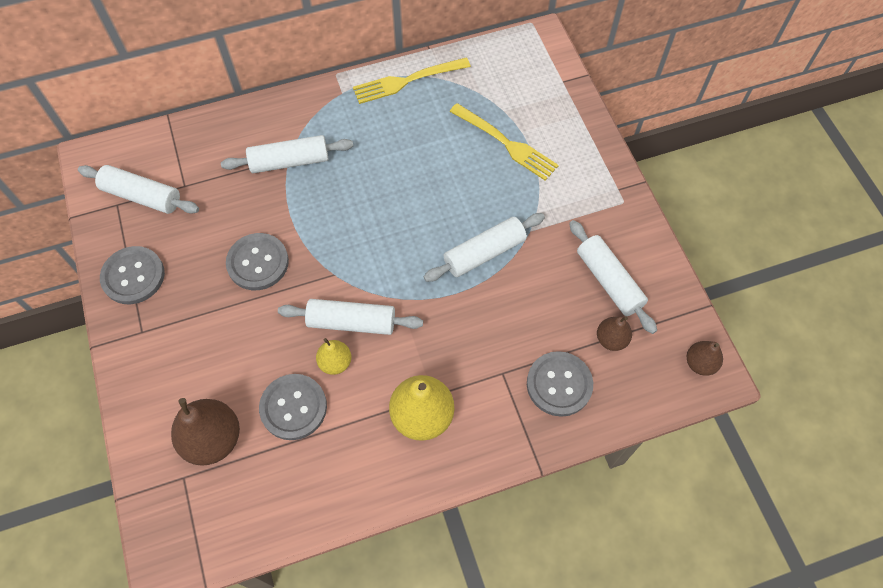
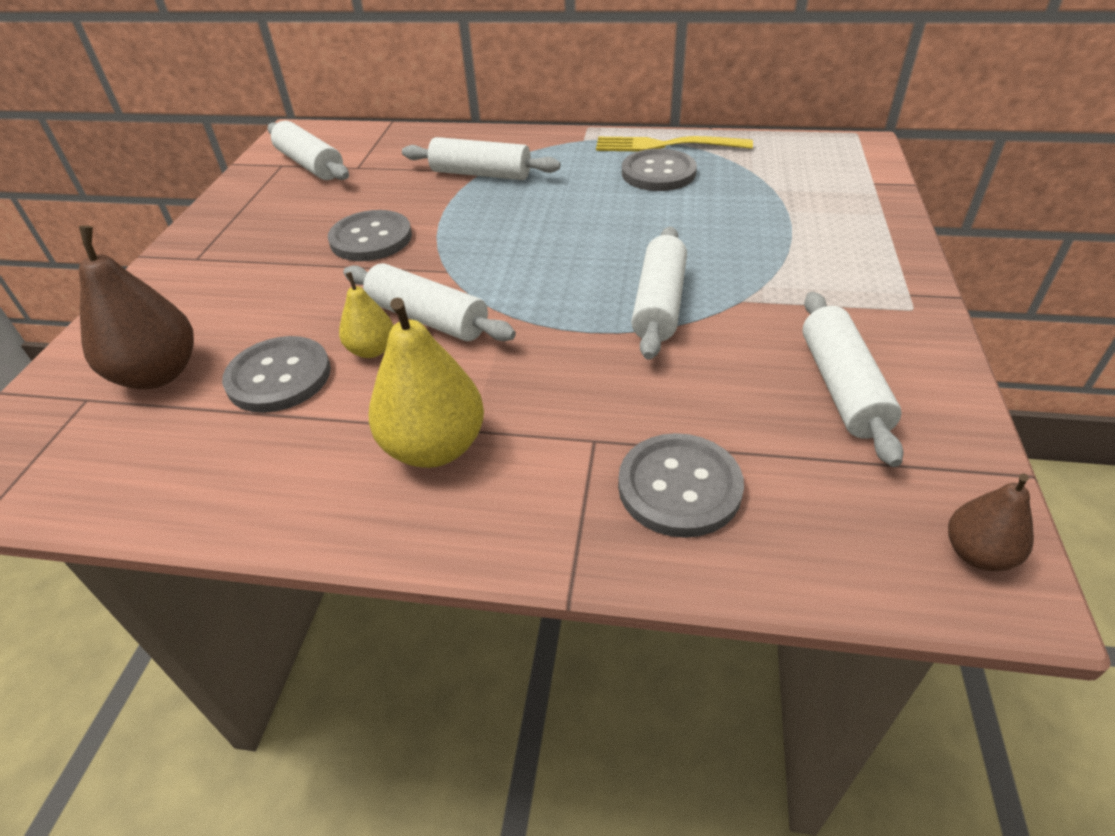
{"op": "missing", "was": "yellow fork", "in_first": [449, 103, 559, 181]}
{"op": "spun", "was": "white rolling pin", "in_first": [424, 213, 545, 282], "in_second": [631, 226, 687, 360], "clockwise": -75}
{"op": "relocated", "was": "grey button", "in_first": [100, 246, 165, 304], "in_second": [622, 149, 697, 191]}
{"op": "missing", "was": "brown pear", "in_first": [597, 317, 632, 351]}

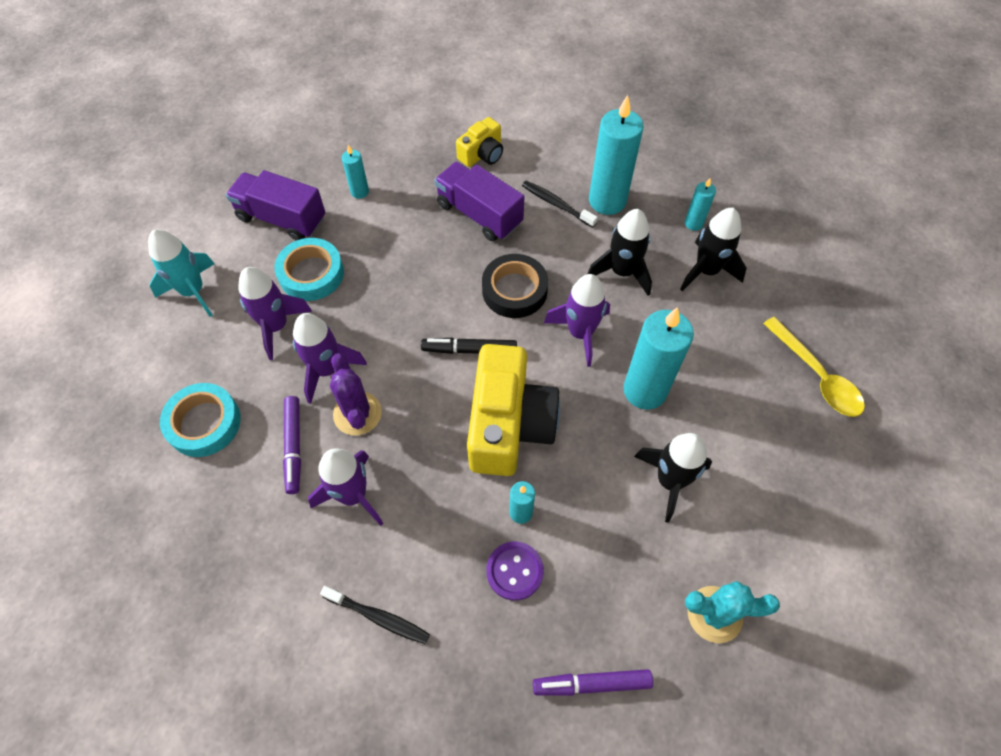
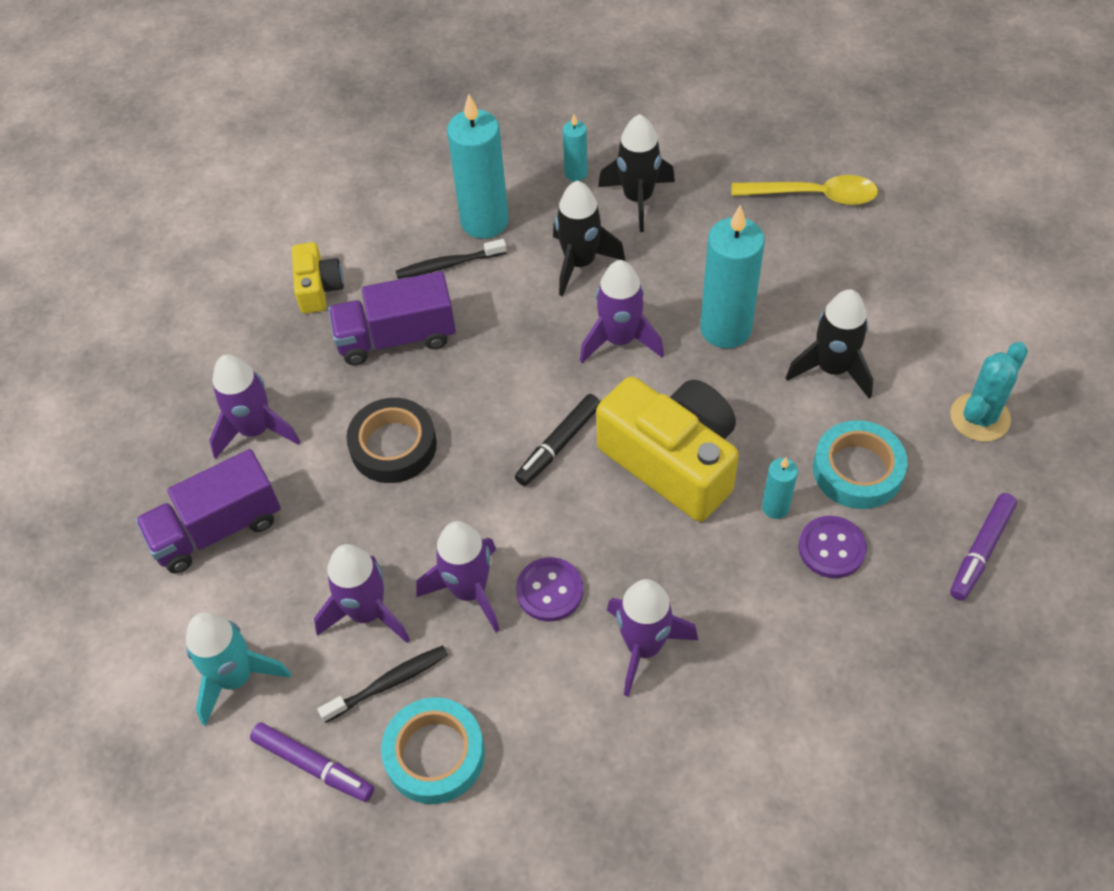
{"op": "exchanged", "was": "turquoise candle", "now": "purple rocket", "in_first": [342, 145, 369, 199], "in_second": [209, 354, 300, 459]}
{"op": "relocated", "was": "turquoise tape", "in_first": [274, 238, 344, 301], "in_second": [813, 420, 908, 509]}
{"op": "relocated", "was": "black tape", "in_first": [482, 254, 548, 318], "in_second": [346, 398, 437, 483]}
{"op": "exchanged", "was": "purple cactus", "now": "purple button", "in_first": [330, 353, 382, 435], "in_second": [516, 557, 583, 622]}
{"op": "relocated", "was": "purple marker", "in_first": [283, 396, 301, 494], "in_second": [250, 722, 374, 802]}
{"op": "relocated", "was": "black toothbrush", "in_first": [320, 586, 430, 644], "in_second": [317, 645, 448, 723]}

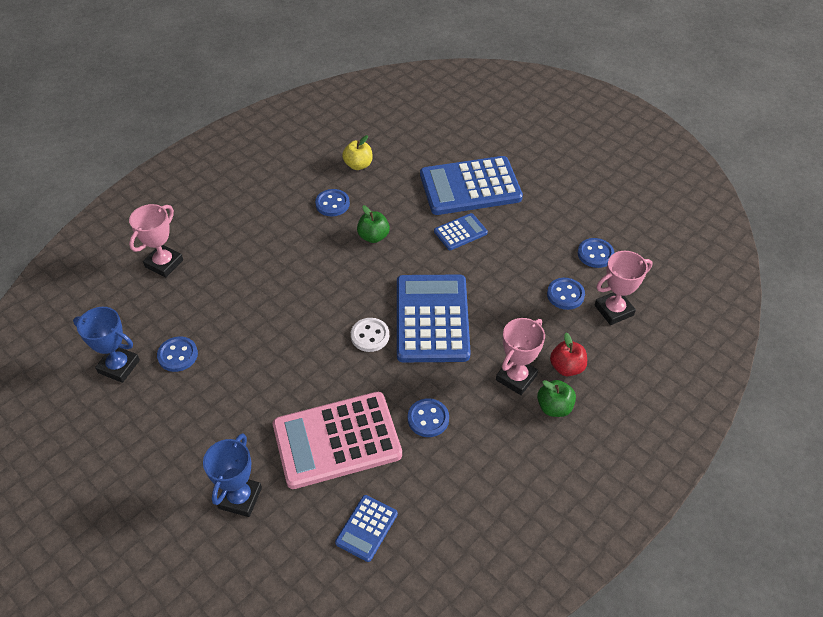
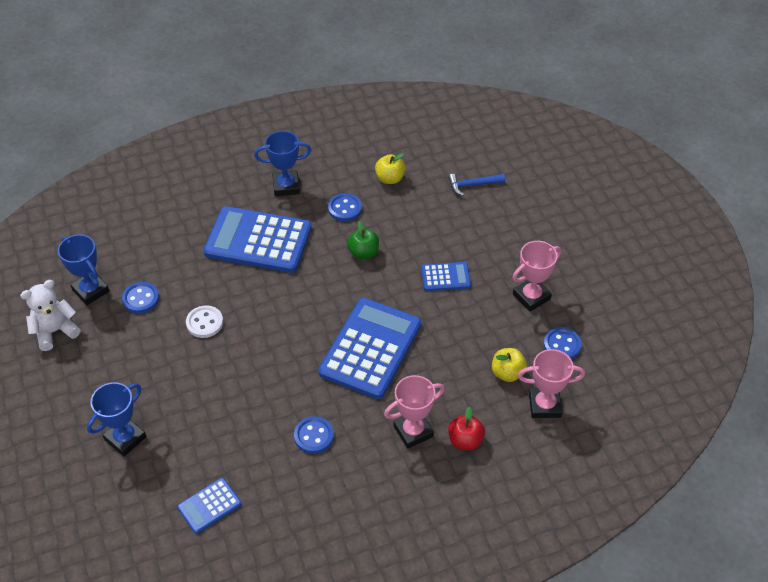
{"op": "relocated", "was": "blue calculator", "in_first": [420, 156, 523, 215], "in_second": [204, 206, 312, 273]}
{"op": "relocated", "was": "pink trophy", "in_first": [129, 204, 183, 277], "in_second": [512, 241, 562, 311]}
{"op": "exchanged", "was": "blue button", "now": "yellow apple", "in_first": [547, 278, 585, 310], "in_second": [492, 348, 527, 382]}
{"op": "relocated", "was": "white button", "in_first": [351, 318, 389, 352], "in_second": [186, 305, 223, 338]}
{"op": "missing", "was": "green apple", "in_first": [537, 380, 576, 417]}
{"op": "missing", "was": "pink calculator", "in_first": [273, 392, 402, 489]}
{"op": "appeared", "now": "blue trophy", "in_second": [254, 131, 311, 196]}
{"op": "appeared", "now": "blue hammer", "in_second": [448, 174, 505, 196]}
{"op": "appeared", "now": "white teddy bear", "in_second": [20, 280, 81, 351]}

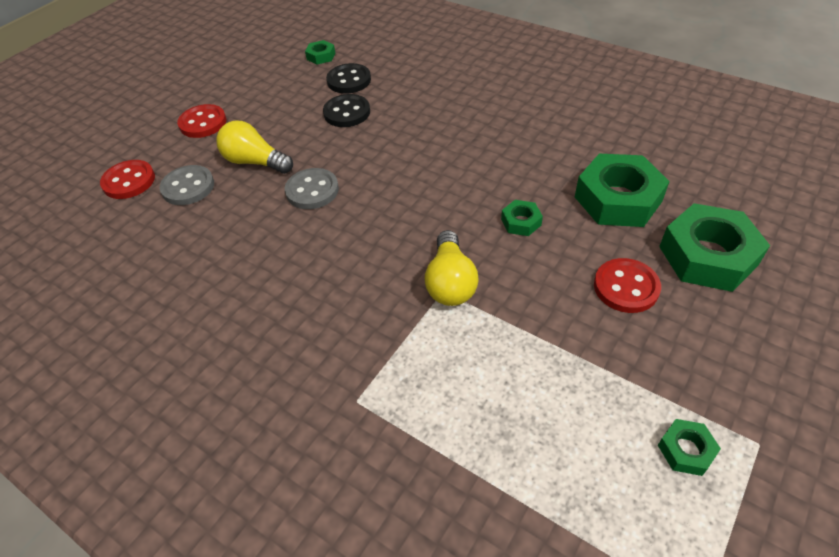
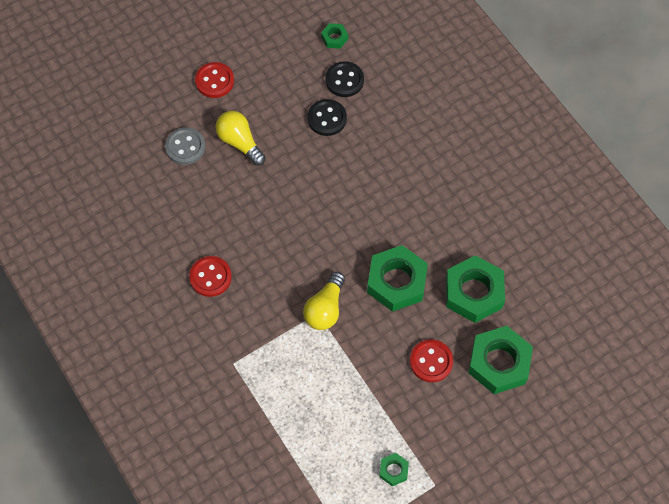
{"op": "relocated", "was": "red button", "in_first": [100, 160, 155, 199], "in_second": [189, 256, 232, 297]}
{"op": "missing", "was": "grey button", "in_first": [285, 168, 339, 209]}
{"op": "size", "was": "green nut", "in_first": [501, 200, 543, 236], "in_second": [367, 245, 428, 312], "ratio": 2.16}

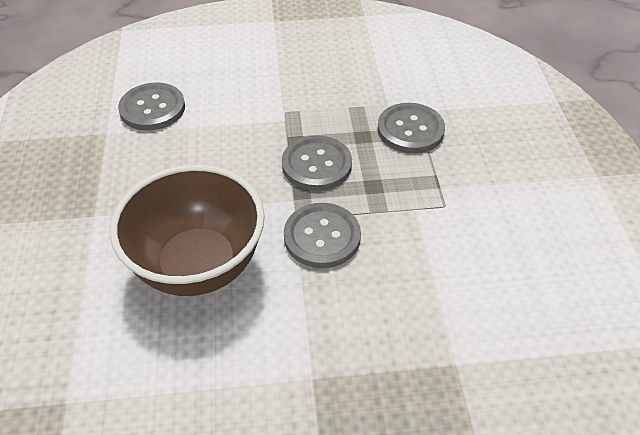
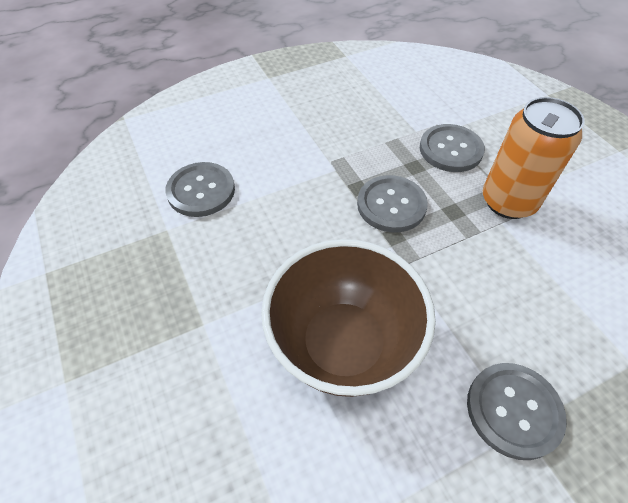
{"op": "relocated", "was": "grey button", "in_first": [284, 203, 361, 268], "in_second": [467, 363, 567, 460]}
{"op": "appeared", "now": "orange can", "in_second": [483, 97, 585, 219]}

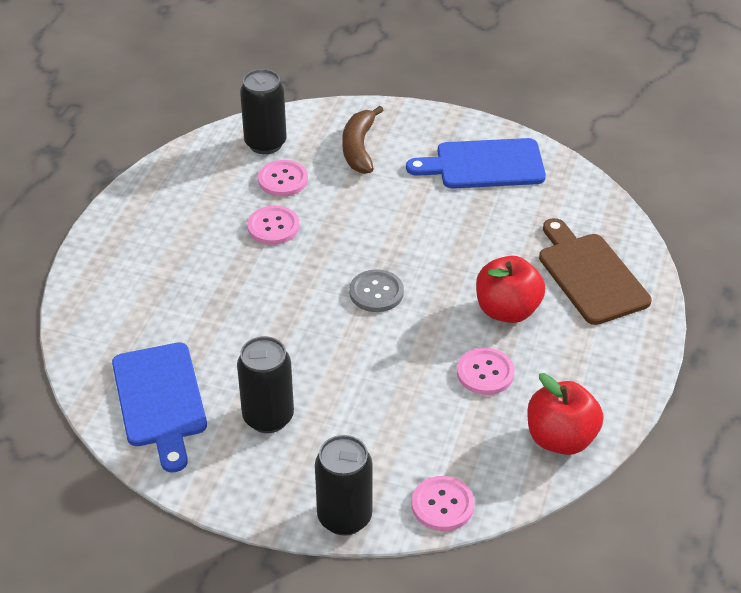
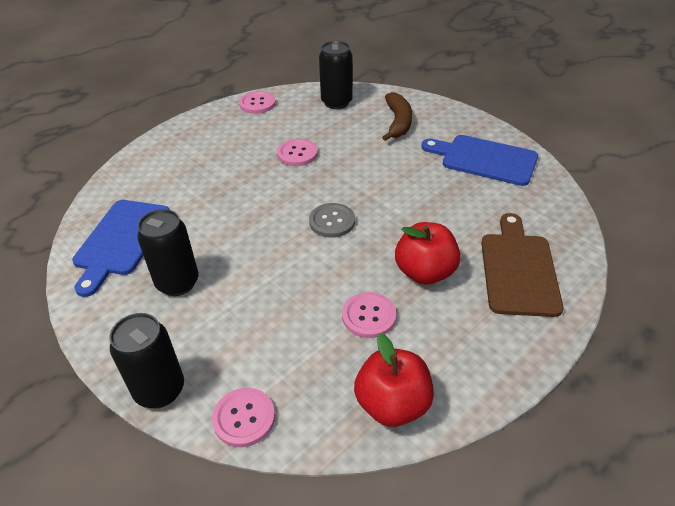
{"op": "spun", "was": "brown banana", "in_first": [342, 106, 384, 174], "in_second": [382, 92, 412, 141], "clockwise": 150}
{"op": "relocated", "was": "pink button", "in_first": [258, 160, 308, 196], "in_second": [239, 91, 276, 114]}

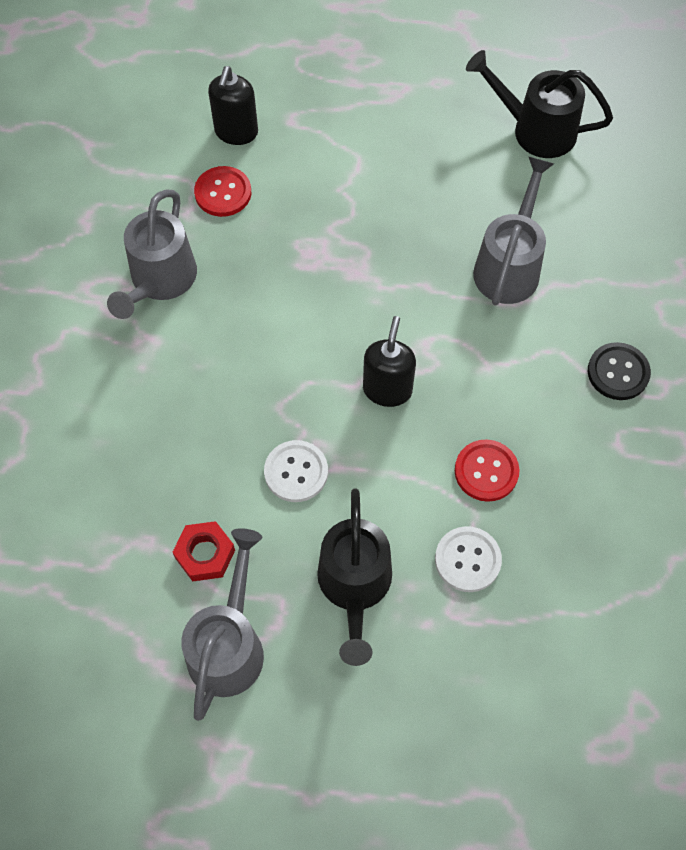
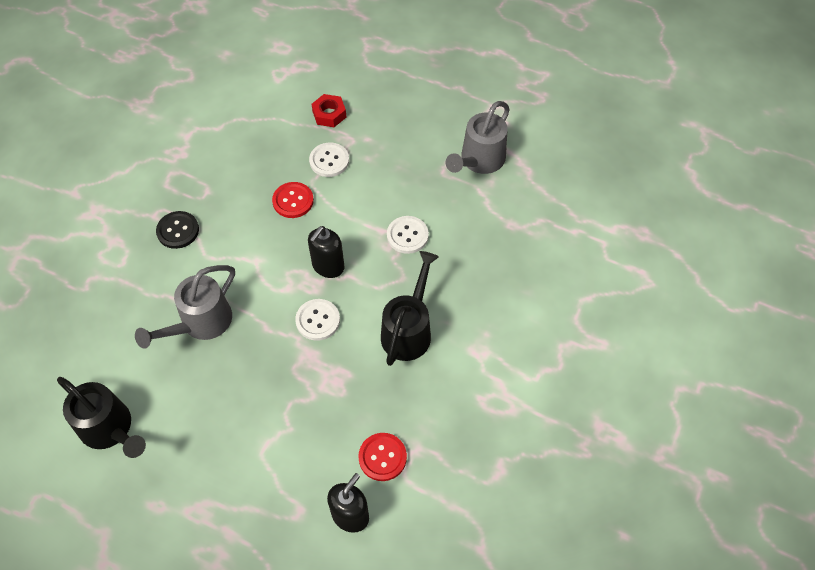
{"op": "missing", "was": "grey watering can", "in_first": [107, 190, 197, 319]}
{"op": "relocated", "was": "black watering can", "in_first": [317, 488, 392, 666], "in_second": [381, 251, 439, 366]}
{"op": "relocated", "was": "red nut", "in_first": [172, 521, 235, 582], "in_second": [312, 94, 346, 127]}
{"op": "appeared", "now": "white button", "in_second": [295, 299, 340, 341]}

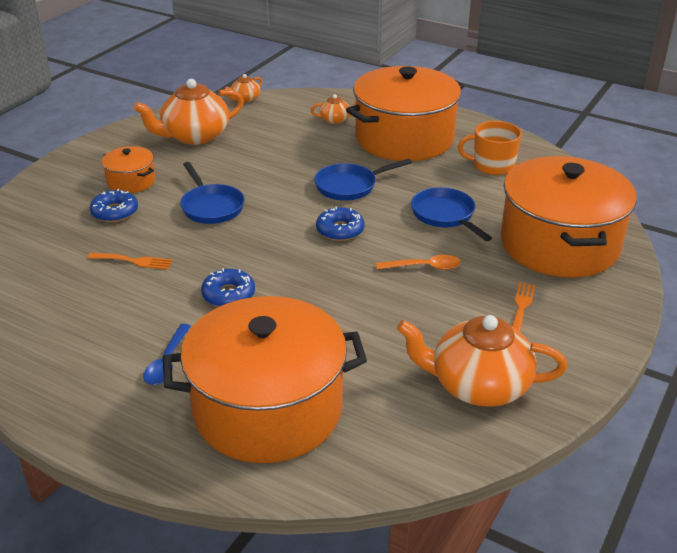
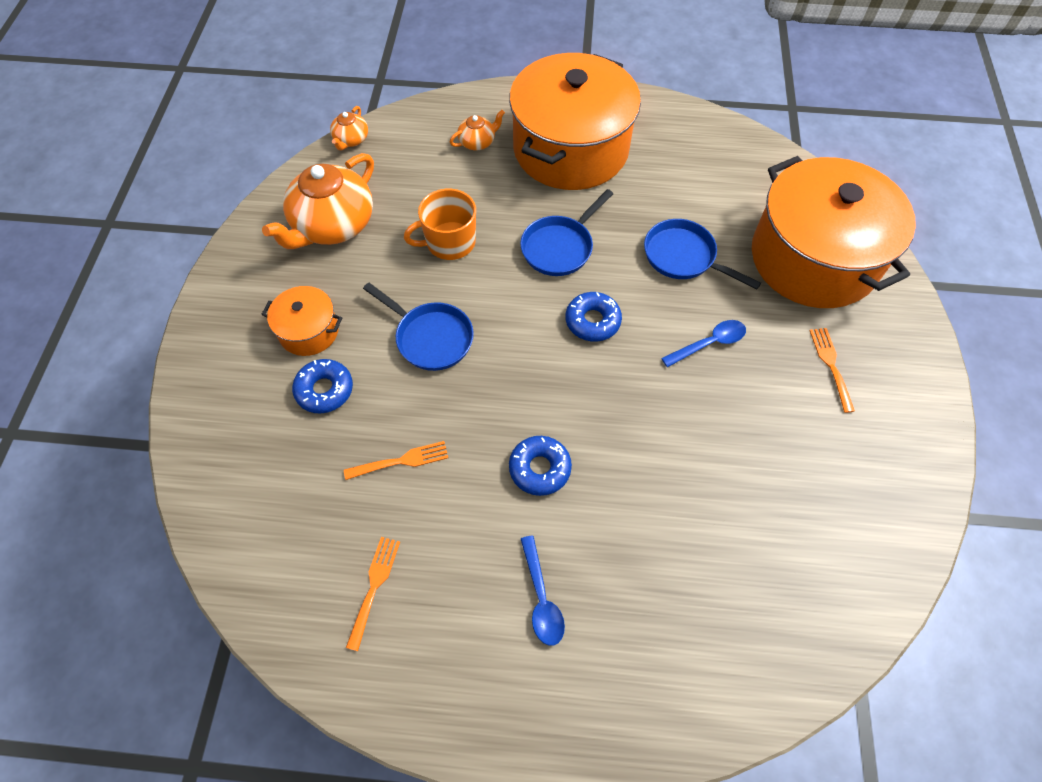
{"op": "relocated", "was": "orange mug", "in_first": [458, 121, 522, 175], "in_second": [404, 189, 476, 260]}
{"op": "colour", "was": "orange spoon", "now": "blue spoon", "in_first": [376, 255, 461, 270], "in_second": [661, 320, 746, 367]}
{"op": "missing", "was": "orange pot", "in_first": [163, 296, 367, 463]}
{"op": "missing", "was": "orange teapot", "in_first": [397, 315, 567, 407]}
{"op": "appeared", "now": "orange fork", "in_second": [346, 537, 400, 651]}

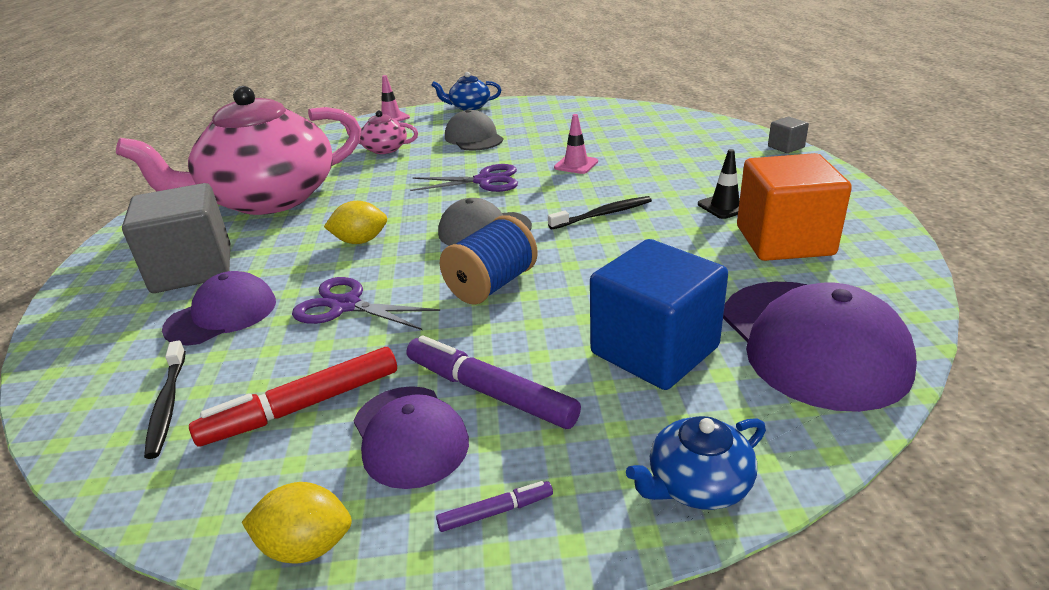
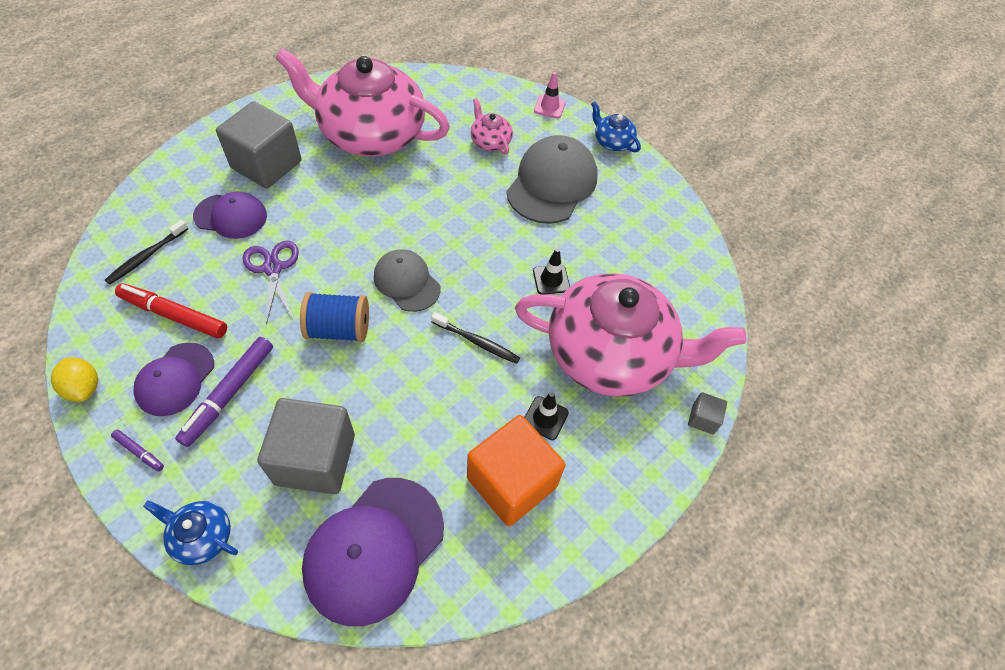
{"op": "size", "was": "grey cap", "in_first": [445, 109, 504, 151], "in_second": [506, 135, 597, 224], "ratio": 1.62}
{"op": "colour", "was": "pink traffic cone", "now": "black traffic cone", "in_first": [554, 114, 598, 174], "in_second": [533, 248, 570, 294]}
{"op": "missing", "was": "purple scissors", "in_first": [410, 164, 518, 192]}
{"op": "missing", "was": "yellow lemon", "in_first": [324, 201, 387, 244]}
{"op": "colour", "was": "blue cube", "now": "grey cube", "in_first": [590, 239, 728, 390], "in_second": [258, 398, 355, 494]}
{"op": "spun", "was": "purple marker", "in_first": [407, 335, 581, 429], "in_second": [175, 337, 273, 447], "clockwise": -150}
{"op": "appeared", "now": "pink teapot", "in_second": [515, 273, 746, 397]}

